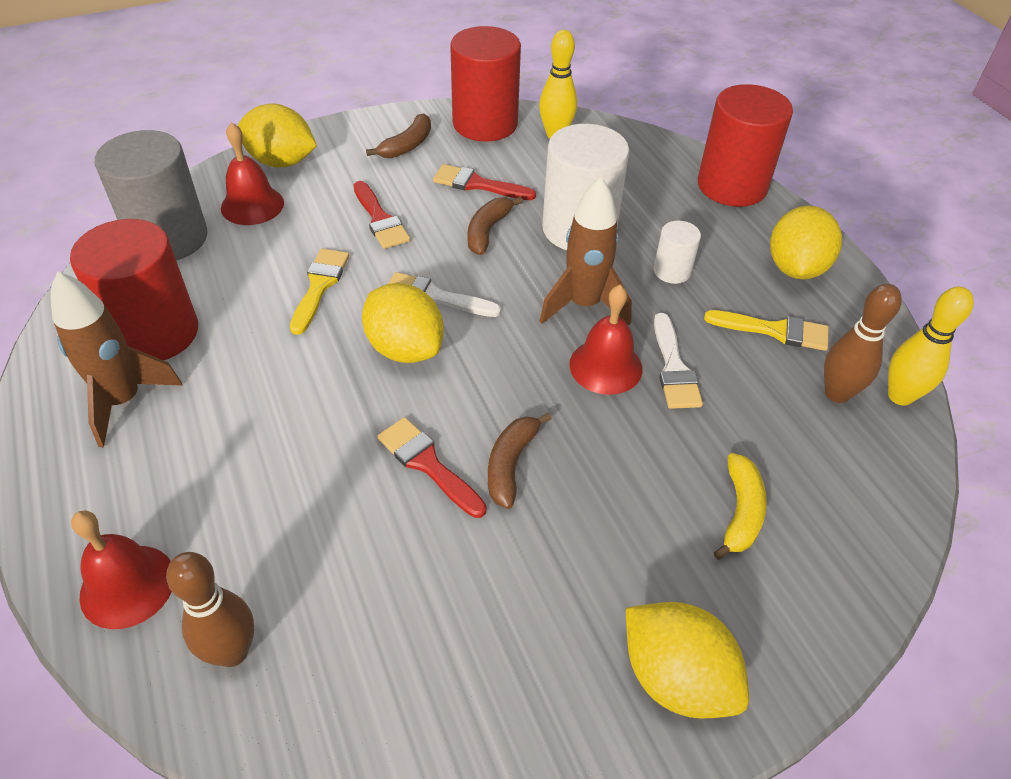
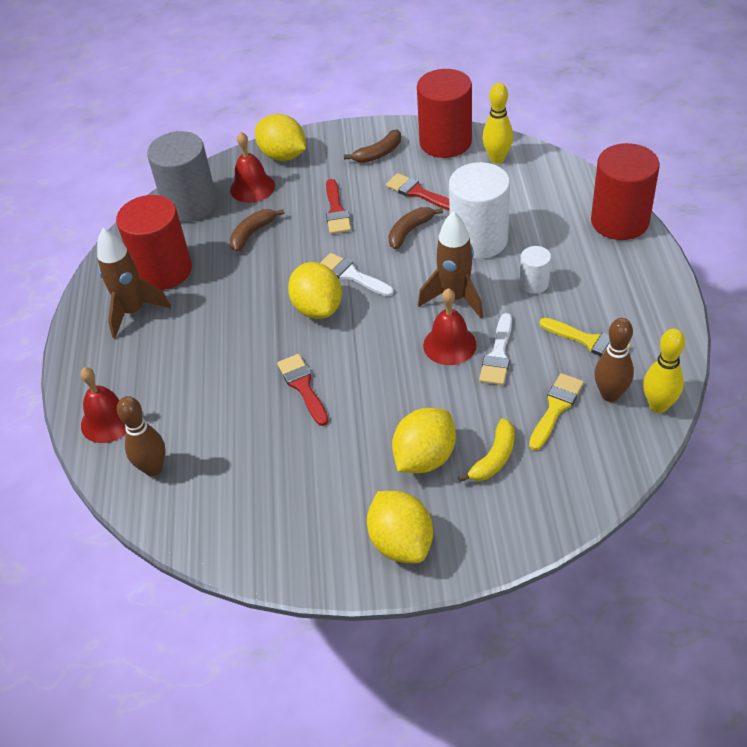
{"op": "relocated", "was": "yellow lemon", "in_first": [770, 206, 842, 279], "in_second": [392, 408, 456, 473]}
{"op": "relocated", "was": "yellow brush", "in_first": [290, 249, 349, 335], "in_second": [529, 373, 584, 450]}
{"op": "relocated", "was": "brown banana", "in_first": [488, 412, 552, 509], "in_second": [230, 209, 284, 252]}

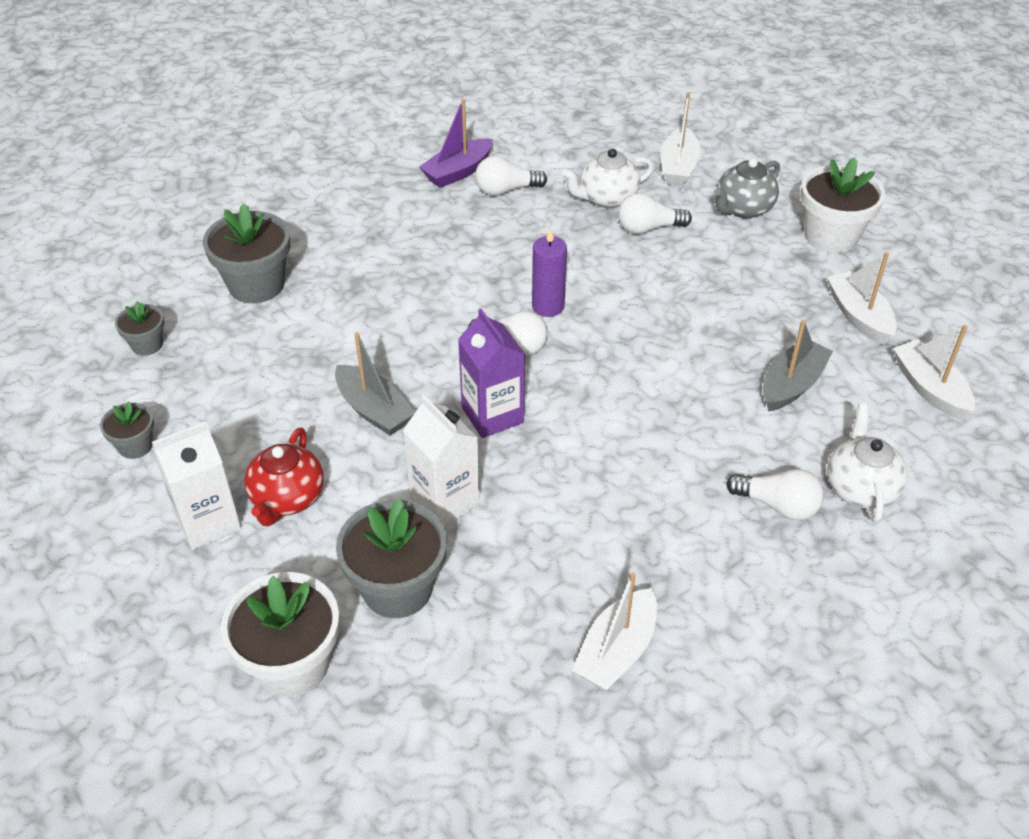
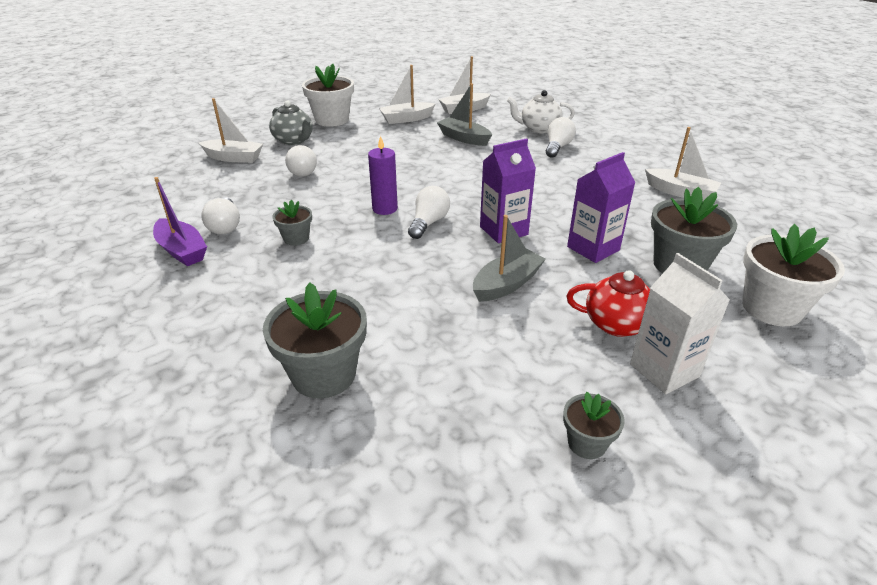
{"op": "missing", "was": "white teapot", "in_first": [562, 149, 654, 208]}
{"op": "relocated", "was": "grey flower pot", "in_first": [115, 301, 164, 356], "in_second": [272, 200, 312, 246]}
{"op": "colour", "was": "white carton", "now": "purple carton", "in_first": [403, 395, 480, 526], "in_second": [567, 152, 636, 263]}

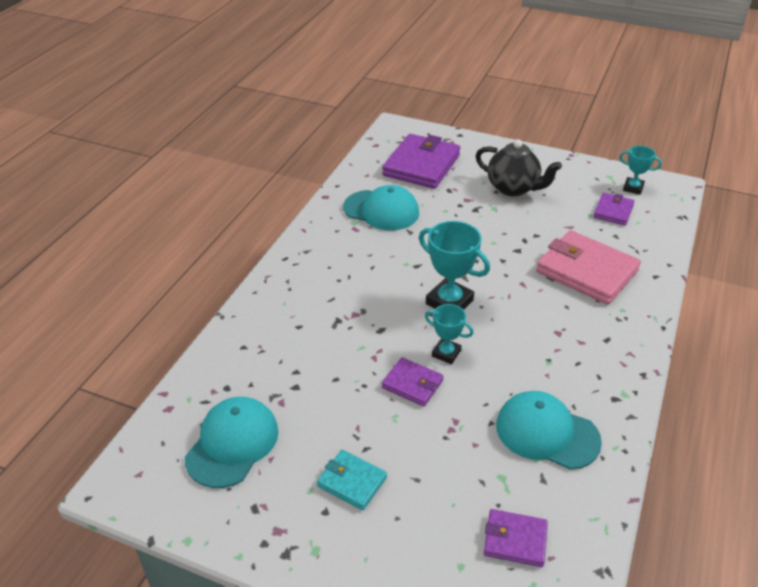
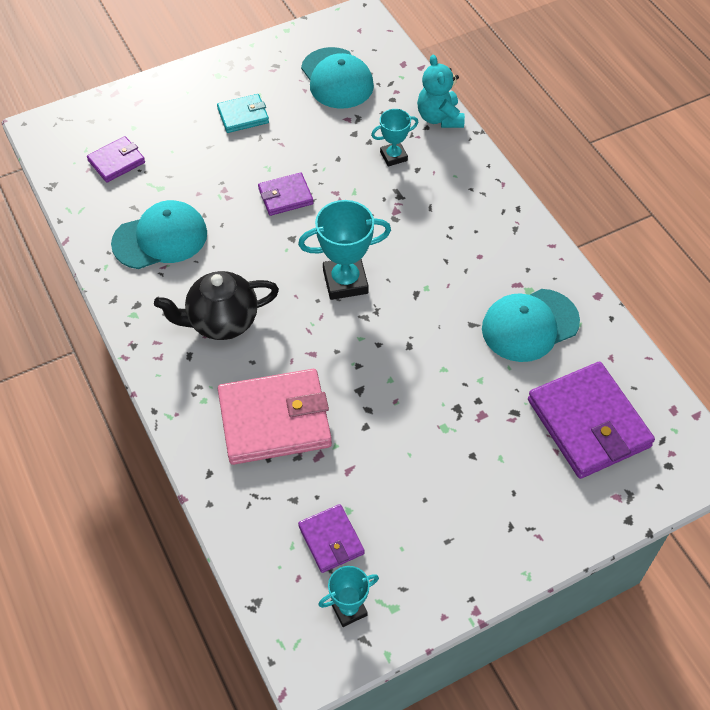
{"op": "relocated", "was": "black teapot", "in_first": [475, 140, 562, 196], "in_second": [154, 271, 279, 340]}
{"op": "relocated", "was": "turquoise trophy", "in_first": [425, 304, 473, 364], "in_second": [371, 109, 419, 167]}
{"op": "appeared", "now": "turquoise teddy bear", "in_second": [417, 55, 465, 128]}

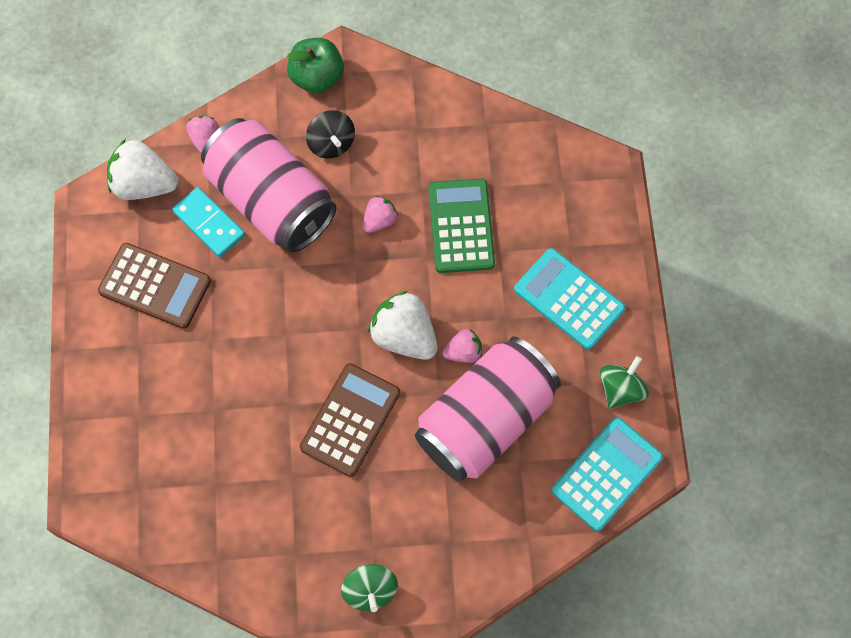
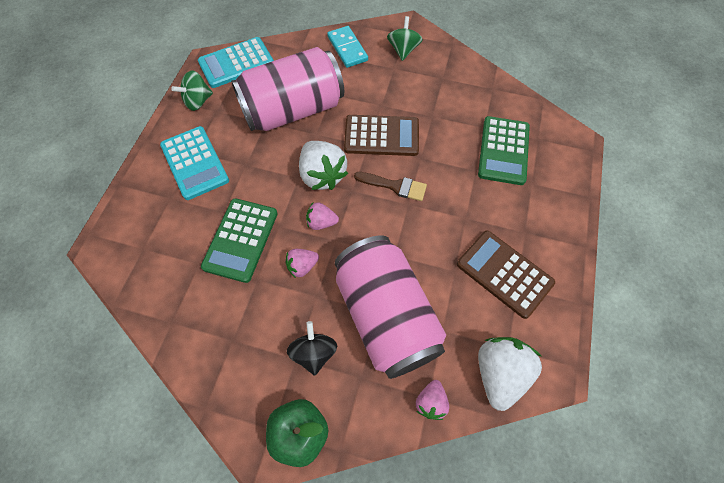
{"op": "spun", "was": "white strawberry", "in_first": [107, 139, 179, 200], "in_second": [478, 337, 542, 411], "clockwise": -105}
{"op": "relocated", "was": "turquoise domino", "in_first": [172, 187, 245, 257], "in_second": [327, 26, 368, 68]}
{"op": "relocated", "was": "pink strawberry", "in_first": [442, 329, 482, 363], "in_second": [306, 202, 339, 230]}
{"op": "spun", "was": "brown calculator", "in_first": [300, 363, 400, 477], "in_second": [344, 115, 419, 156], "clockwise": -135}
{"op": "appeared", "now": "green calculator", "in_second": [478, 116, 530, 185]}
{"op": "appeared", "now": "brown brush", "in_second": [354, 172, 427, 201]}

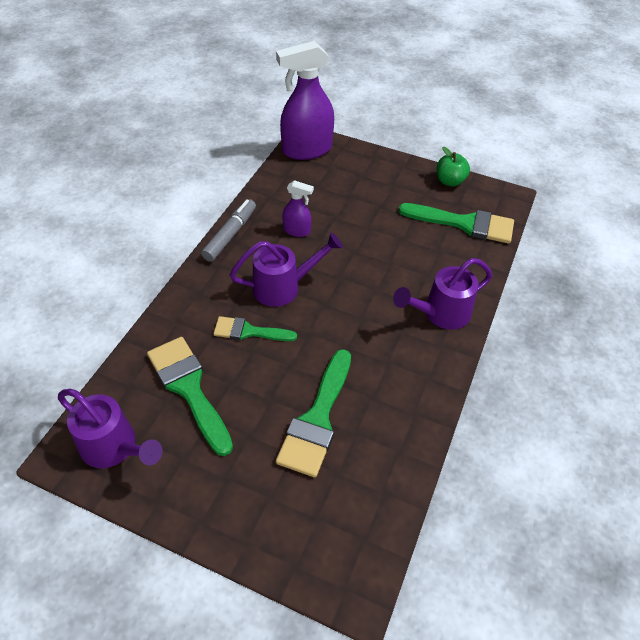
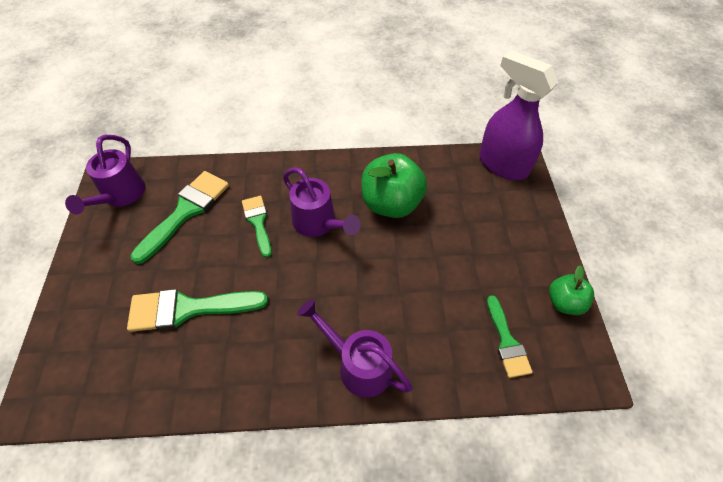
{"op": "exchanged", "was": "purple spray bottle", "now": "green apple", "in_first": [282, 180, 314, 237], "in_second": [362, 153, 427, 218]}
{"op": "missing", "was": "grey marker", "in_first": [201, 199, 256, 262]}
{"op": "size", "was": "green brush", "in_first": [398, 203, 514, 244], "in_second": [487, 295, 533, 378], "ratio": 0.62}

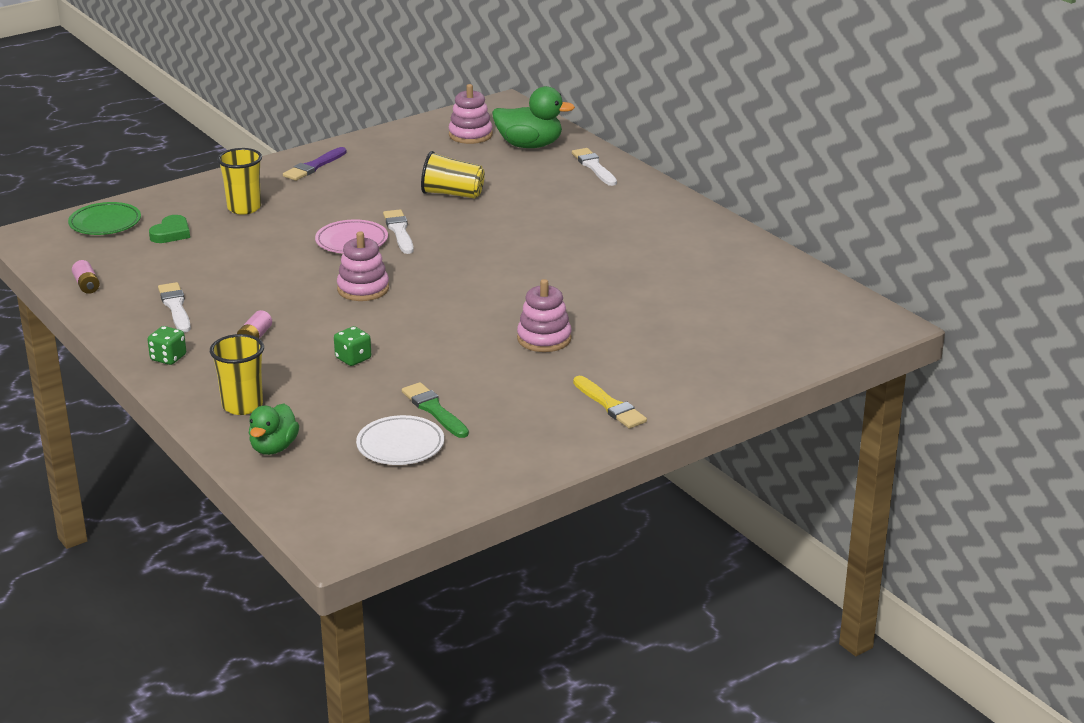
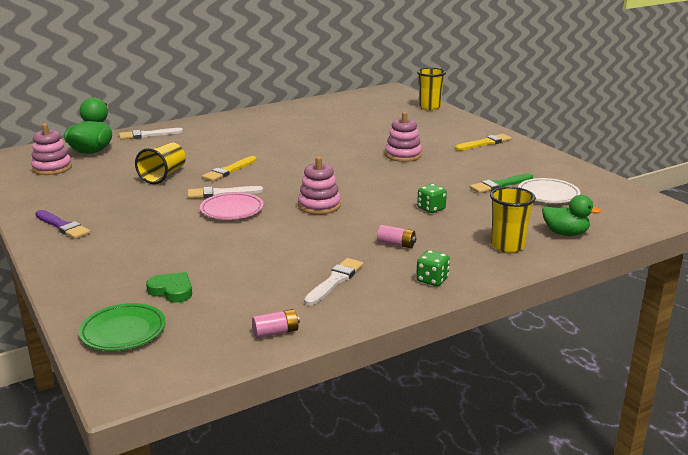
{"op": "relocated", "was": "yellow cup", "in_first": [217, 148, 262, 215], "in_second": [417, 68, 446, 110]}
{"op": "spun", "was": "white brush", "in_first": [158, 282, 191, 333], "in_second": [304, 258, 364, 306], "clockwise": 135}
{"op": "appeared", "now": "yellow brush", "in_second": [202, 156, 257, 181]}

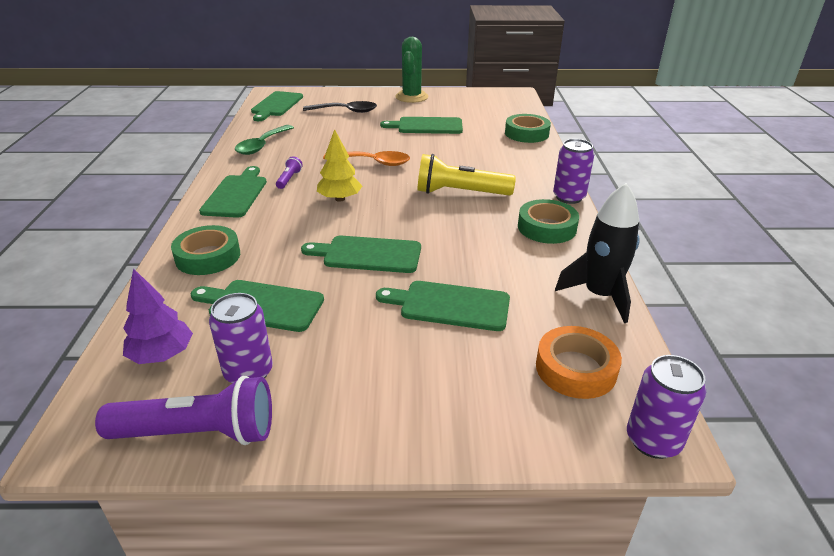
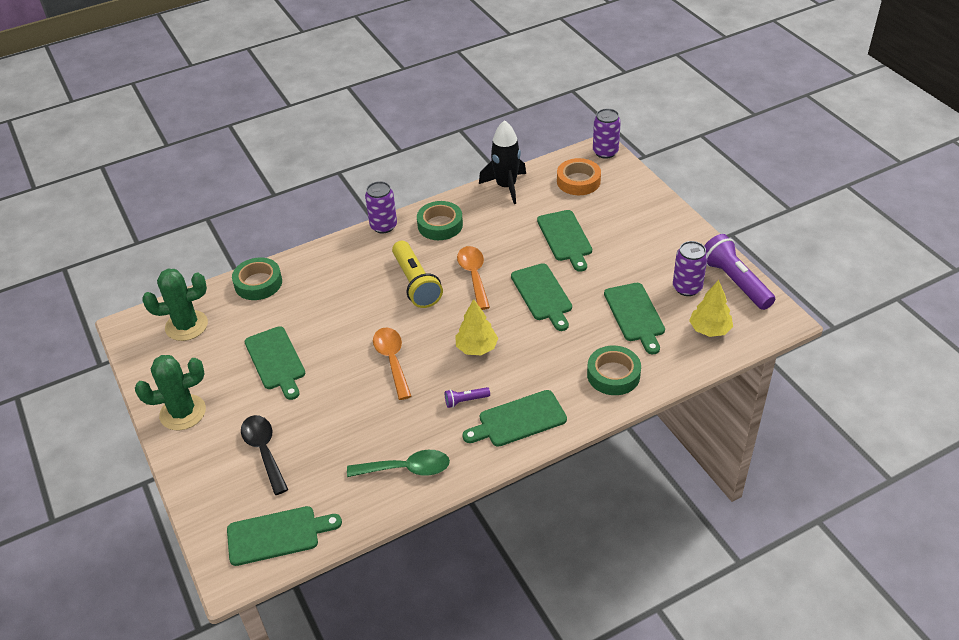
{"op": "colour", "was": "purple tree", "now": "yellow tree", "in_first": [123, 268, 193, 364], "in_second": [689, 280, 733, 337]}
{"op": "appeared", "now": "orange spoon", "in_second": [457, 246, 490, 310]}
{"op": "appeared", "now": "green cactus", "in_second": [142, 269, 208, 341]}

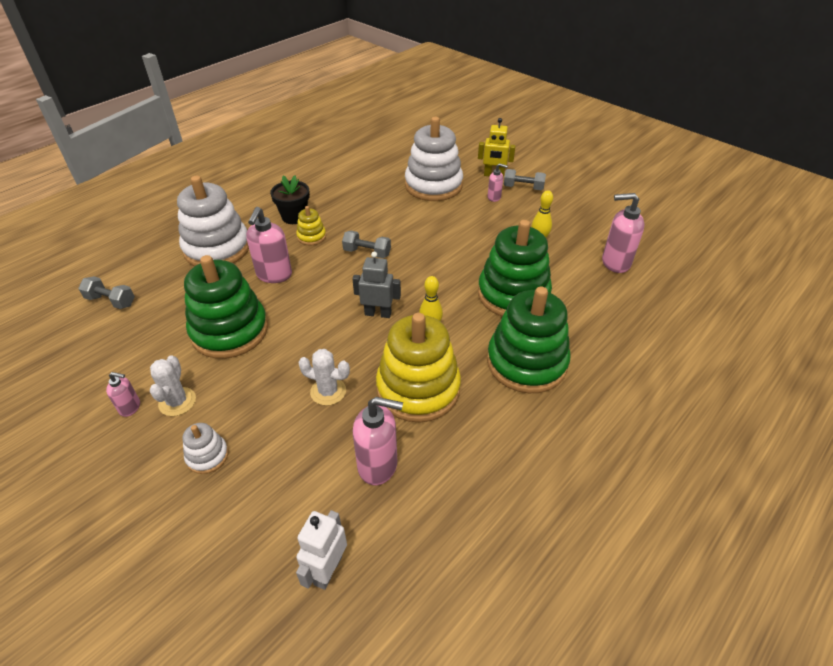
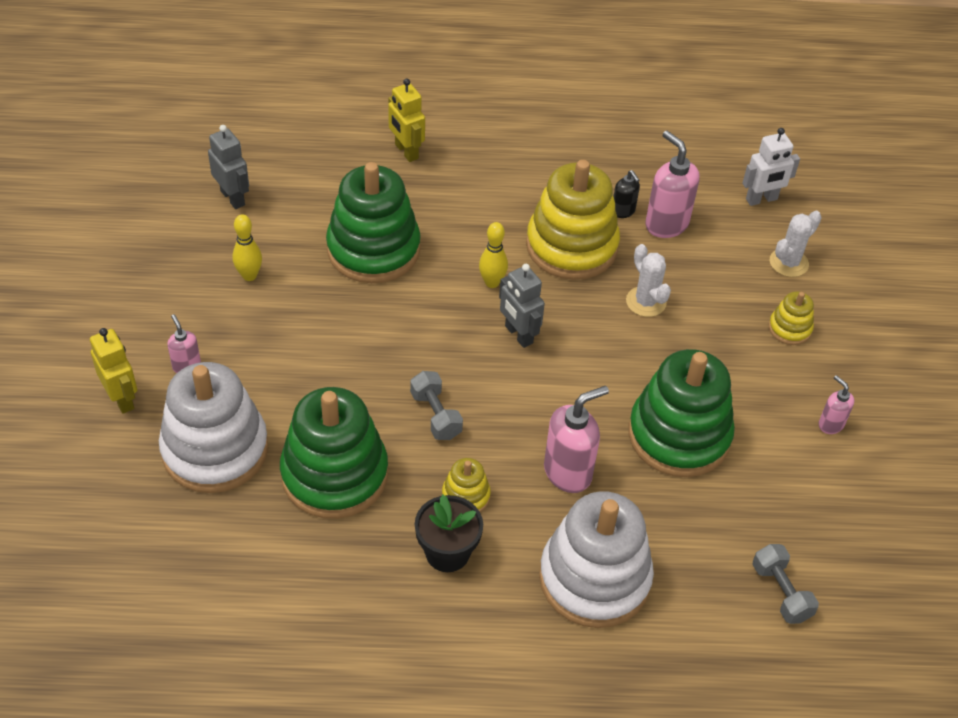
{"op": "missing", "was": "grey dumbbell", "in_first": [504, 169, 546, 190]}
{"op": "exchanged", "was": "pink soap dispenser", "now": "grey robot", "in_first": [602, 193, 645, 273], "in_second": [208, 125, 249, 209]}
{"op": "relocated", "was": "green stacking toy", "in_first": [487, 286, 570, 393], "in_second": [280, 387, 388, 519]}
{"op": "relocated", "was": "white cactus", "in_first": [150, 355, 196, 416], "in_second": [770, 211, 822, 277]}
{"op": "colour", "was": "white stacking toy", "now": "yellow stacking toy", "in_first": [182, 423, 228, 474], "in_second": [769, 291, 814, 345]}
{"op": "appeared", "now": "yellow robot", "in_second": [388, 78, 425, 162]}
{"op": "appeared", "now": "black soap dispenser", "in_second": [613, 170, 640, 218]}

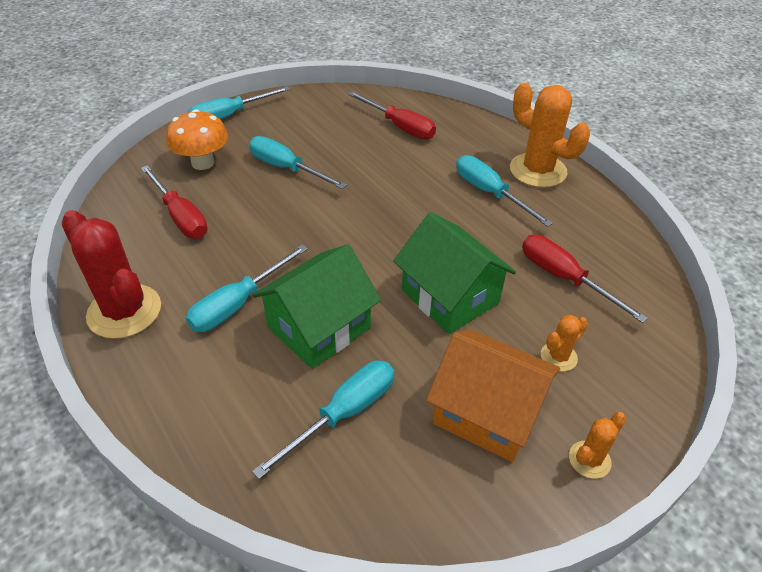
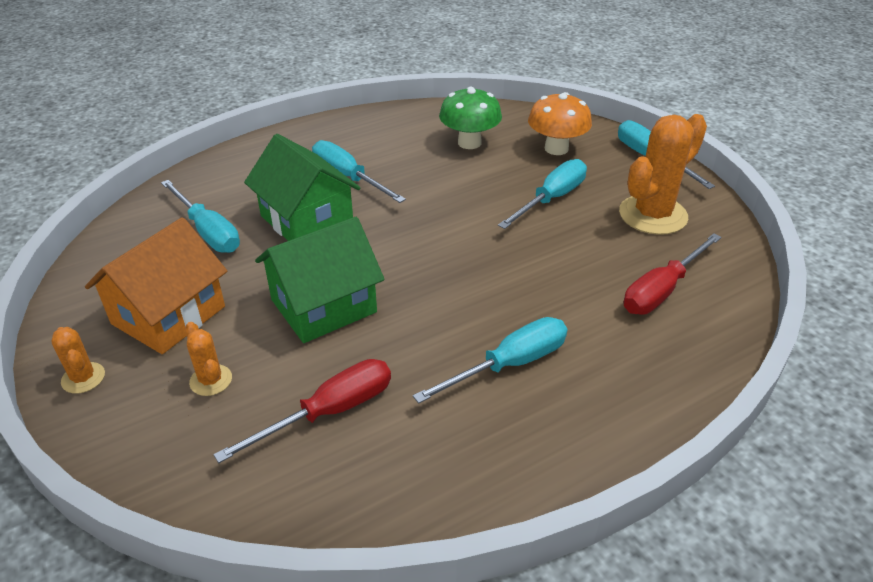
{"op": "relocated", "was": "orange cactus", "in_first": [510, 83, 590, 188], "in_second": [619, 114, 707, 235]}
{"op": "exchanged", "was": "red screwdriver", "now": "green mushroom", "in_first": [141, 165, 208, 238], "in_second": [439, 87, 502, 149]}
{"op": "missing", "was": "red cactus", "in_first": [62, 210, 161, 339]}

